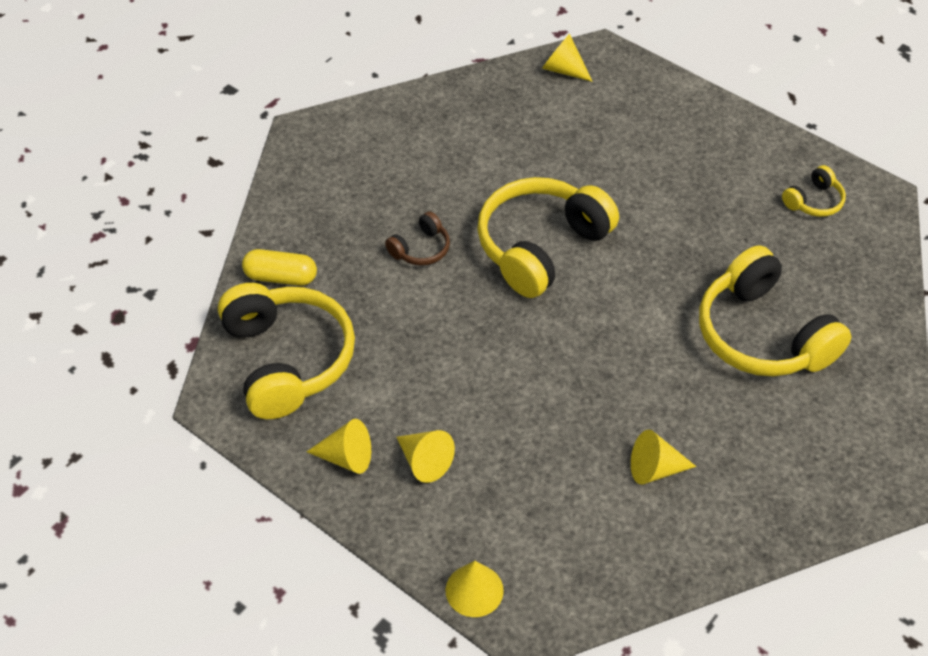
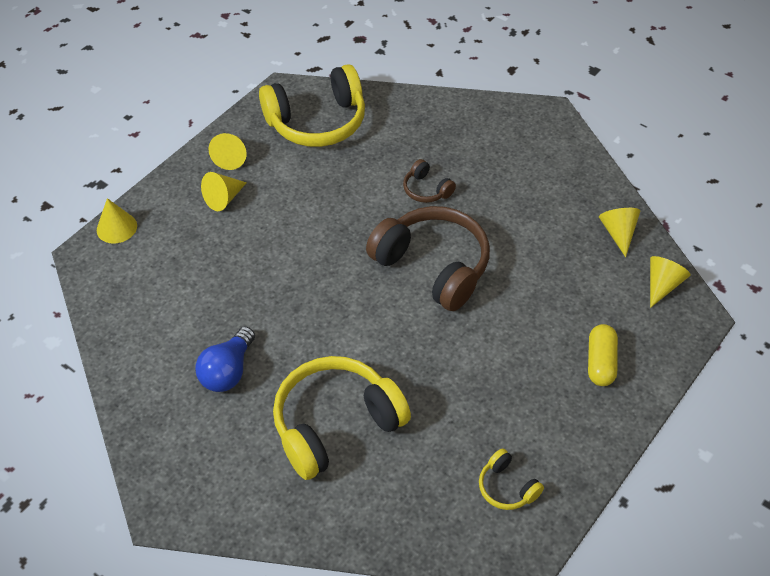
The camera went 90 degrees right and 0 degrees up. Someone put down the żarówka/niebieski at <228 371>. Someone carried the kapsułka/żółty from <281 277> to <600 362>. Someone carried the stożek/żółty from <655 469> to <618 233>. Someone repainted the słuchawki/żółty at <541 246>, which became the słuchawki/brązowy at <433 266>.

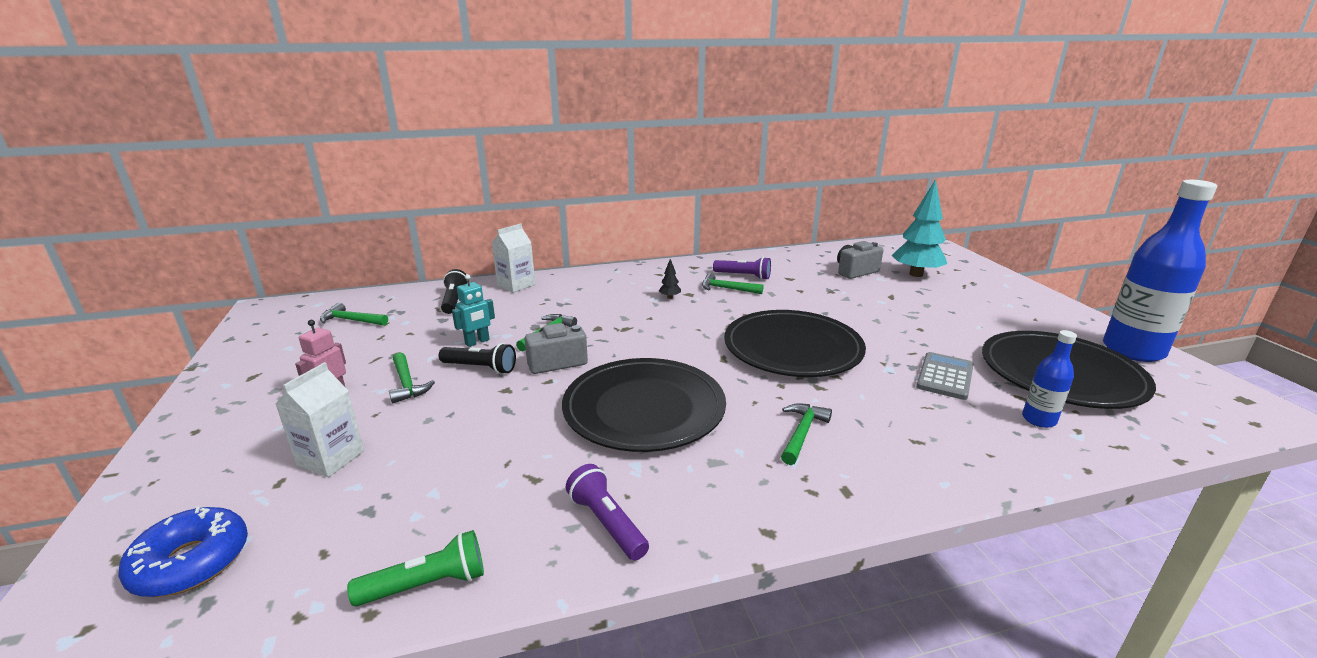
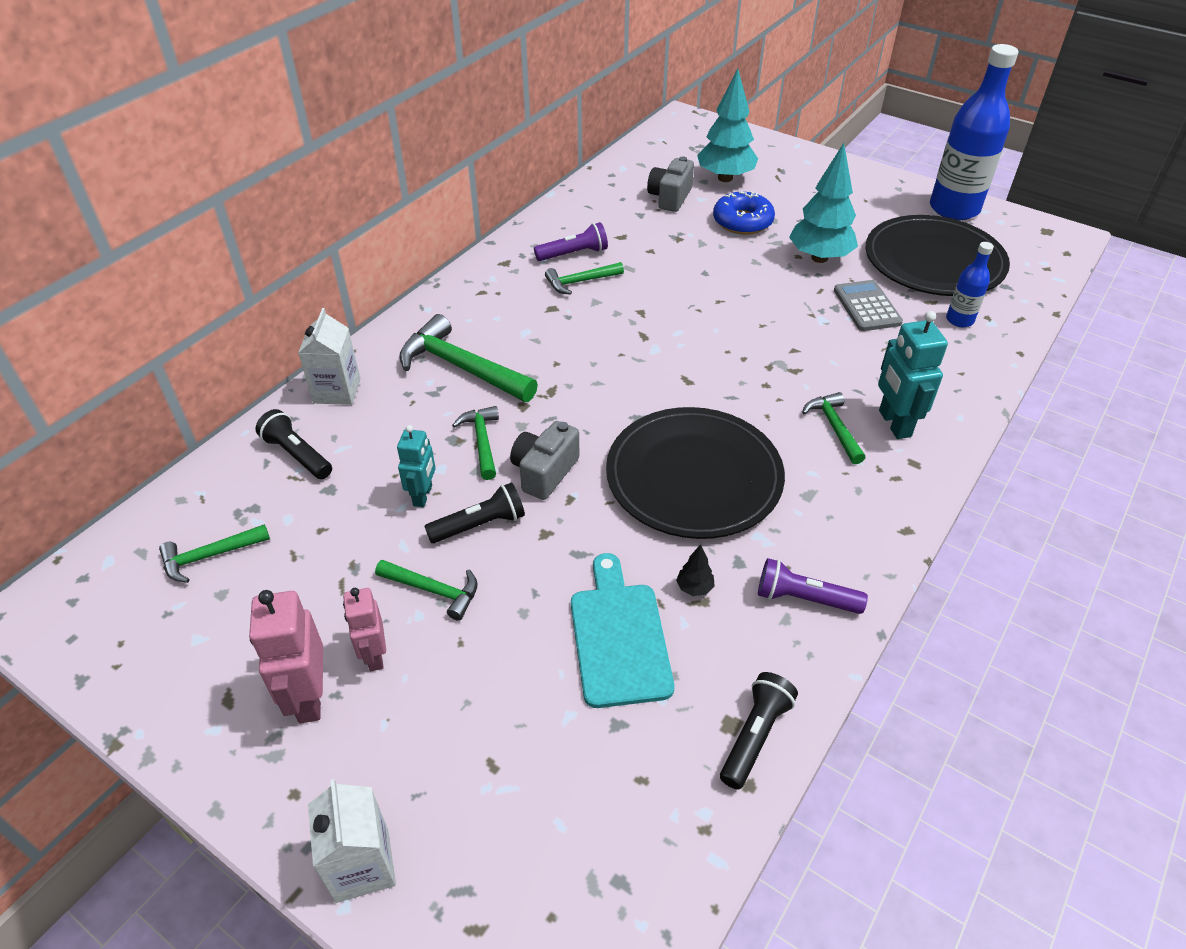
The camera went 40 degrees left and 20 degrees up. Someone took away the talerz/czarny at <792 348>. Someone put down the robot/różowy at <309 697>. Someone put down the młotek/zielony at <461 367>. Someone put down the deska do krojenia/turkusowy at <619 638>. Someone put down the drzewko/turkusowy at <819 258>. Someone put down the robot/turkusowy at <894 423>. Someone carried the donut/niebieski from <191 562> to <742 222>. Someone carried the karton mleka/biały from <331 458> to <362 865>. Someone carried the drzewko/czarny from <669 297> to <694 588>. Someone repainted the latarka/zielony at <427 585>, which became the latarka/czarny at <755 736>.

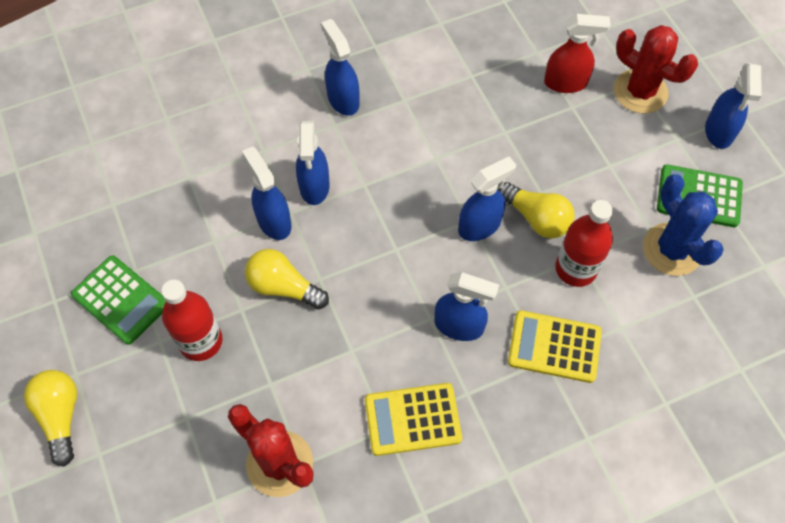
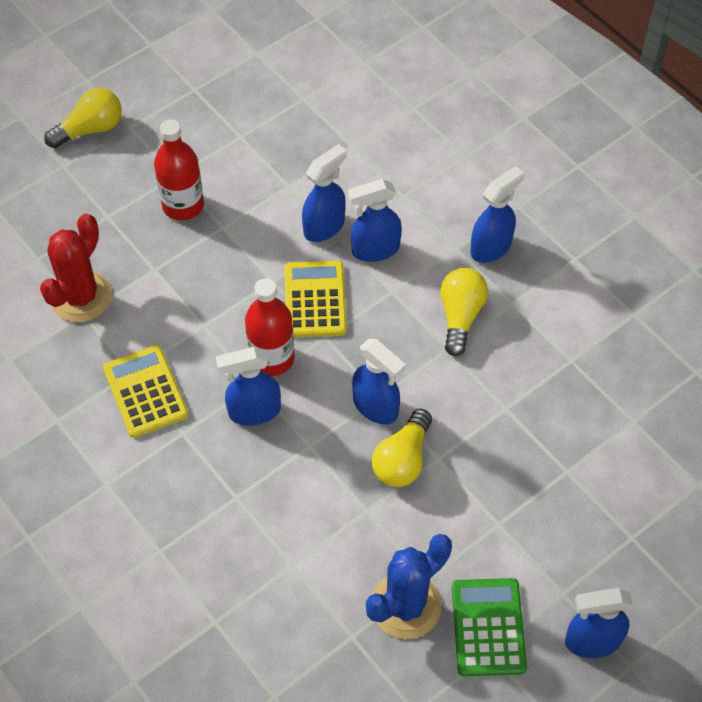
The camera went 75 degrees right and 5 degrees down. Someone took away the kalkulator/zielony at <121 300>. Someone took away the spryskiwacz/czerwony at <566 83>. Someone took away the kaktus/czerwony at <640 92>. Someone carried the żarówka/żółty from <284 287> to <460 316>. Someone carried the kalkulator/żółty from <554 347> to <315 299>. Someone carried the butelka/czerwony from <576 269> to <272 358>. Someone rotated the spryskiwacz/niebieski at <459 326> by 75 degrees clockwise.

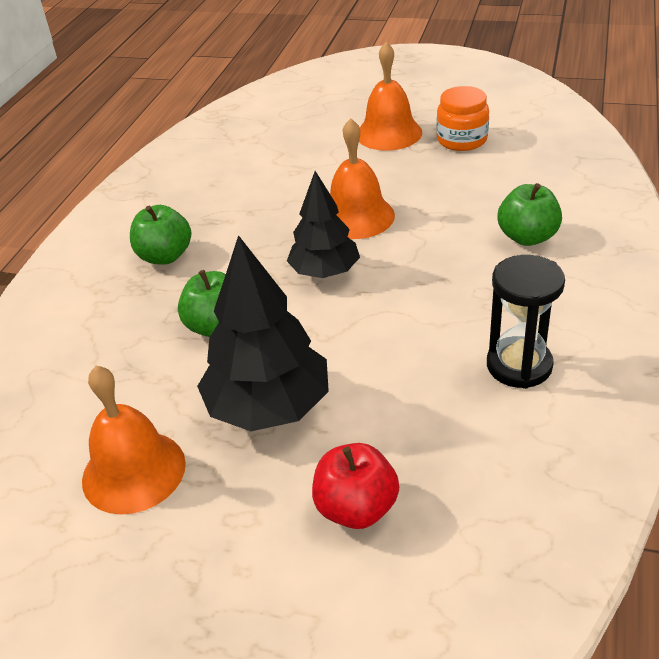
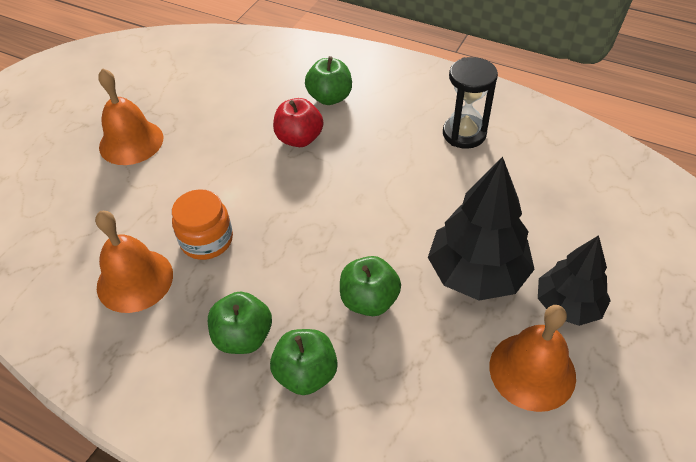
The camera went 80 degrees left and 10 degrees up. Someone put down the jabłko/zielony at <306 374>. Someone carried the drzewko/czarny from <325 272> to <568 305>. Someone carried the jabłko/czerwony from <356 508> to <299 139>. Someone carried the dzwonek/pomarańczowy from <356 216> to <135 280>. Someone carried the słoik/pomarańczowy from <462 140> to <207 240>.

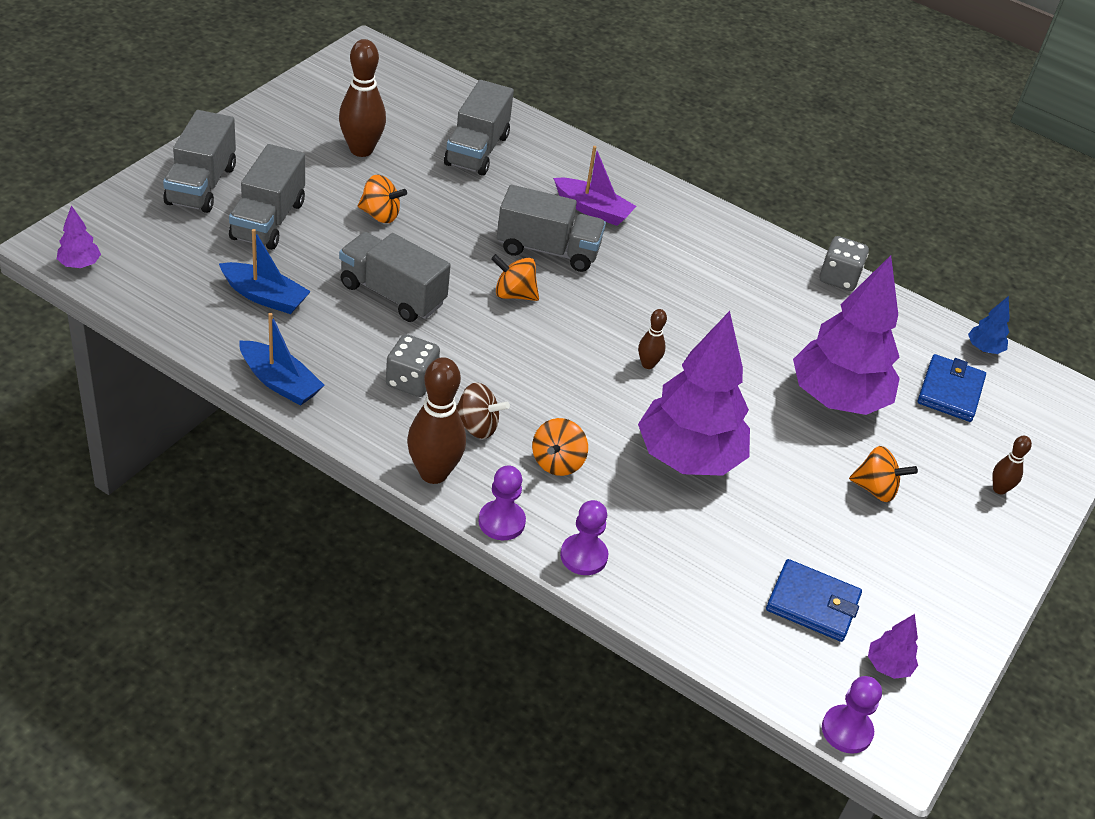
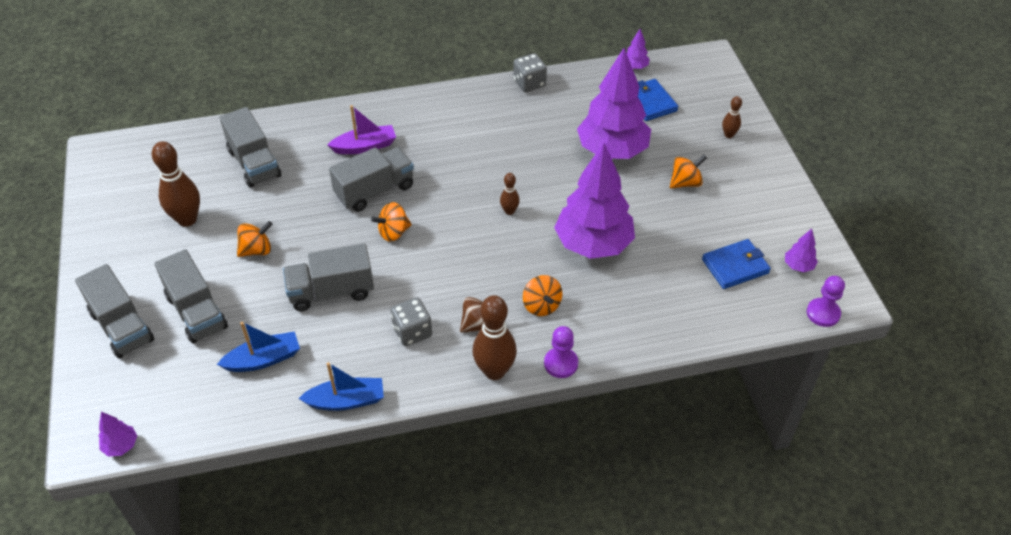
The camera went 40 degrees left and 5 degrees up. Someone took away the pionek/fioletowy at <583 556>. Someone repainted the drzewko/niebieski at <984 349>, which became the drzewko/fioletowy at <635 67>.

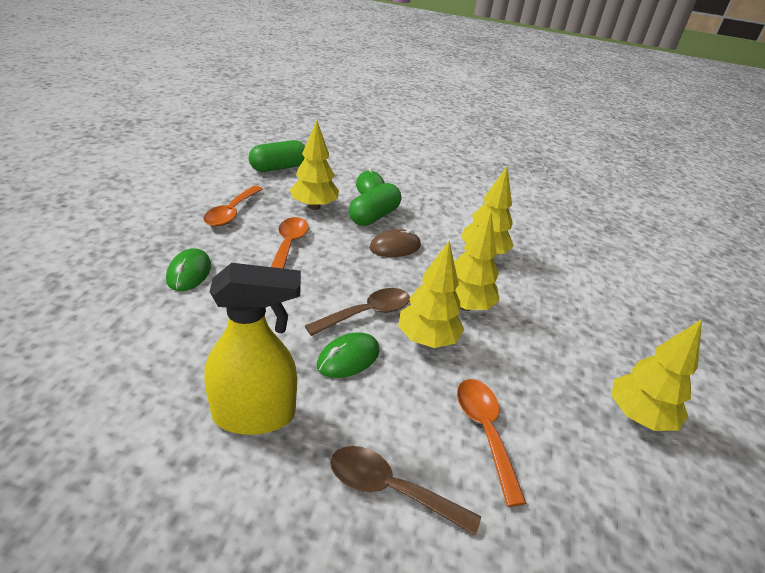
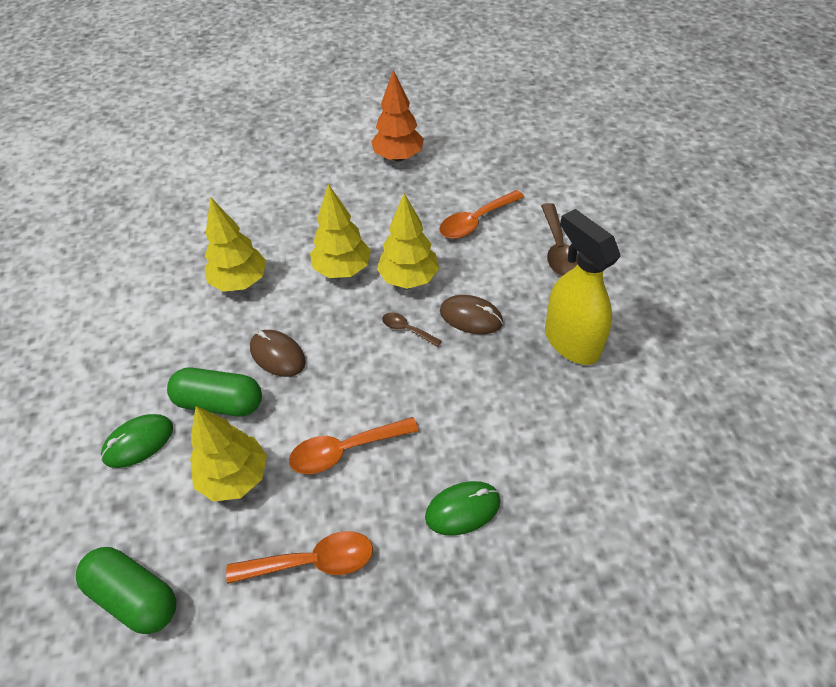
The camera went 110 degrees left and 15 degrees up. Someone repainted the myszka/zielony at <348 358>, which became the myszka/brązowy at <471 317>. Someone repainted the drzewko/żółty at <638 416>, which became the drzewko/pomarańczowy at <398 157>. Someone scaled the łyżka/brązowy at <367 313> by 0.56.

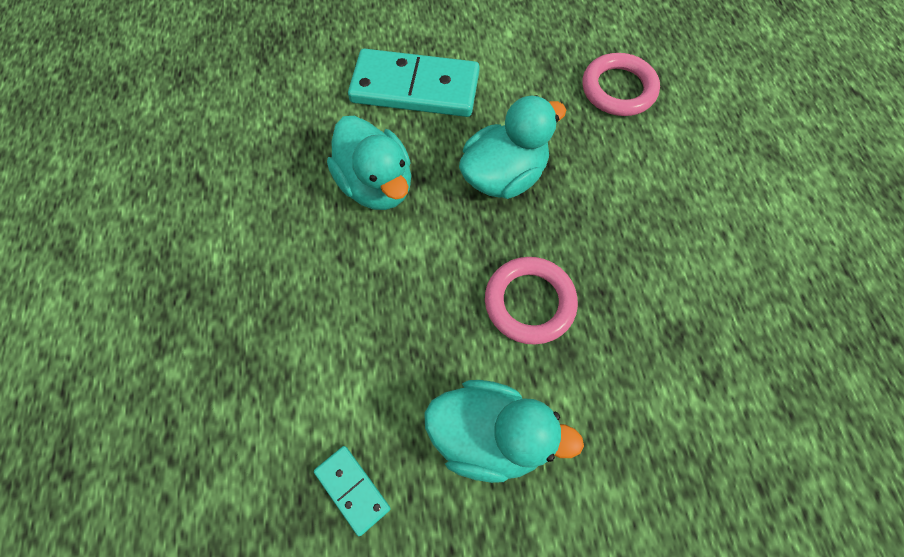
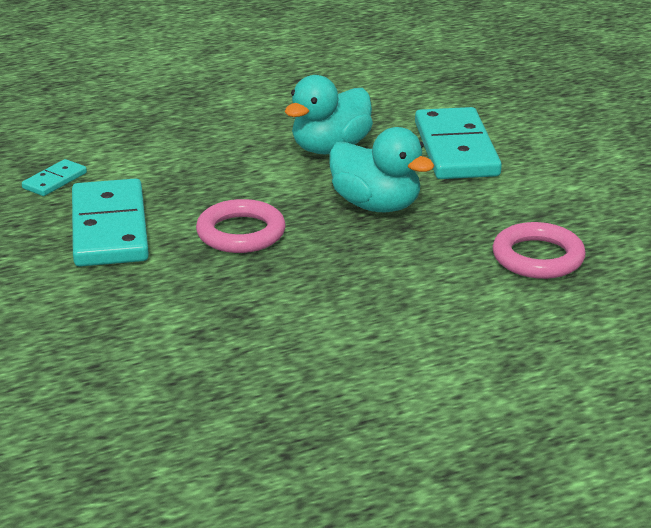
The camera went 75 degrees right and 35 degrees down. Someone swapped the kaczka/turkusowy at <489 436> for the kostka domina/turkusowy at <110 228>.

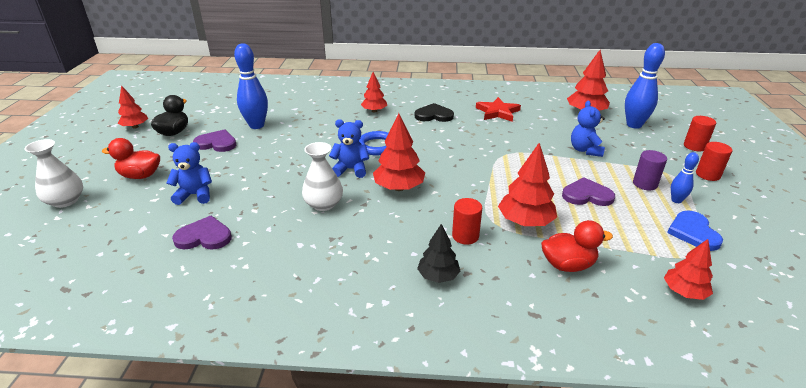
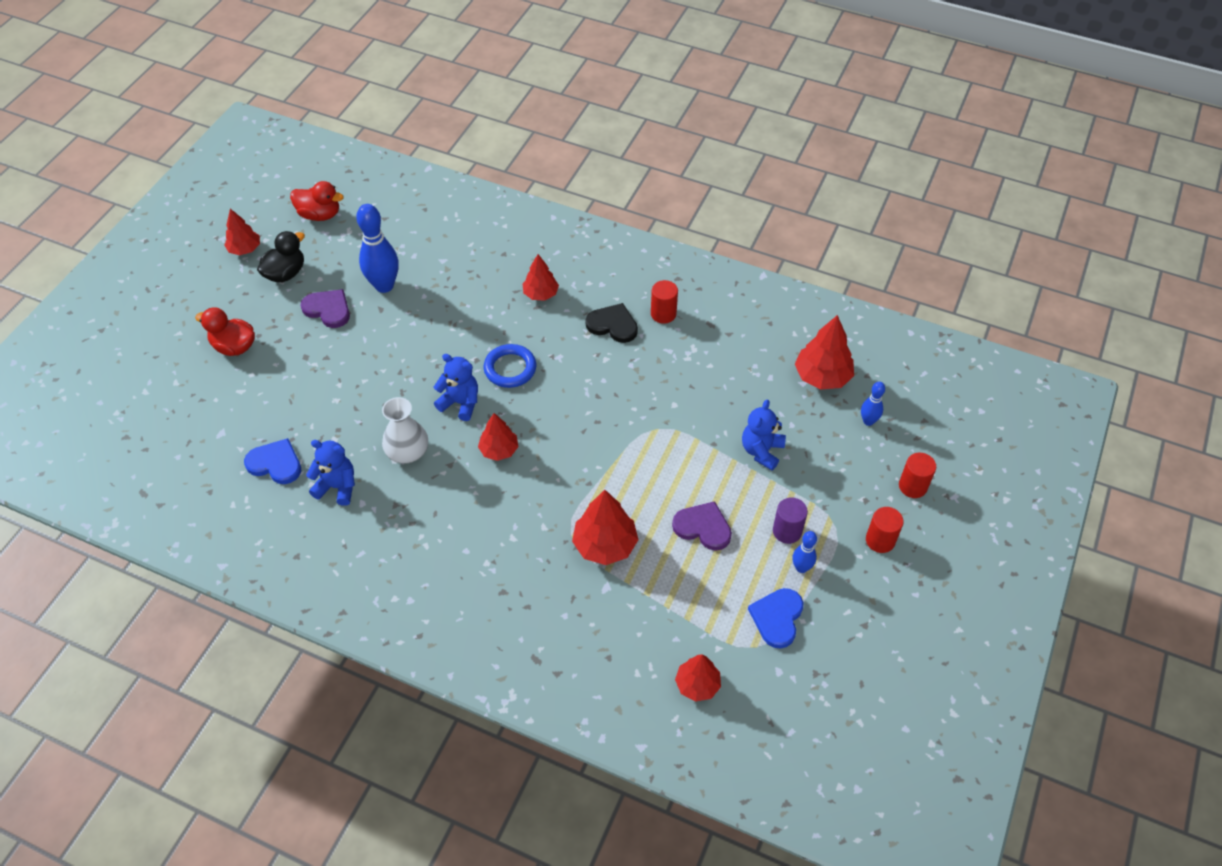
The camera went 20 degrees right and 20 degrees up. Someone took away the wazon/biały at <65 201>. Someone took away the drzewko/czarny at <438 276>. Someone took away the gwiazda/czerwony at <497 112>. Someone carried the miś/niebieski from <195 195> to <337 487>. Someone carried the walec/czerwony from <465 236> to <663 314>. Someone carried the kaczka/czerwony from <567 265> to <320 215>. Someone repainted the serce/fioletowy at <204 237>, which became the serce/niebieski at <275 463>. Someone scaled the drzewko/czerwony at <399 188> by 0.65. Someone scaled the kręgiel/niebieski at <634 125> by 0.53.

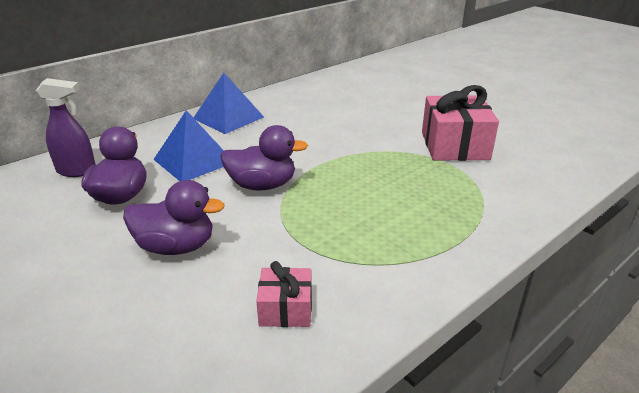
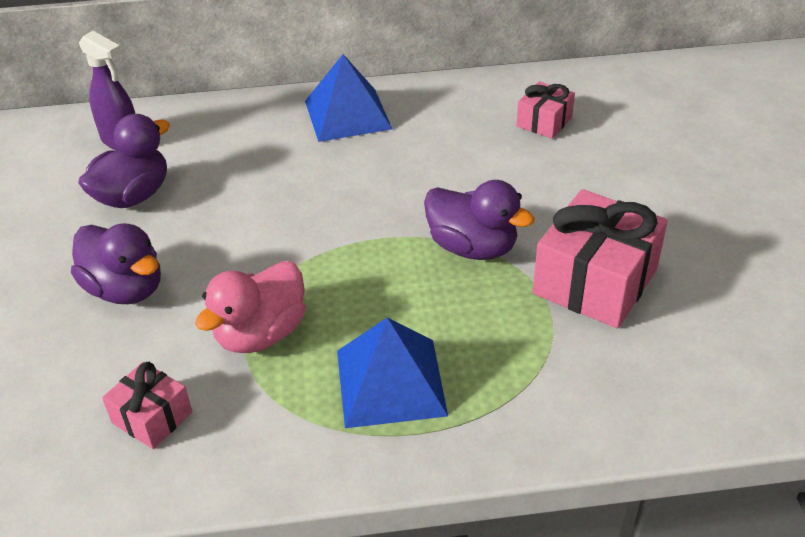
The camera went 35 degrees right and 10 degrees up. Someone put down the kaczka/różowy at <261 334>. Someone put down the prezent/różowy at <544 122>. Someone carried the piramida/niebieski from <194 161> to <391 382>. Someone carried the kaczka/fioletowy from <262 185> to <472 247>.

